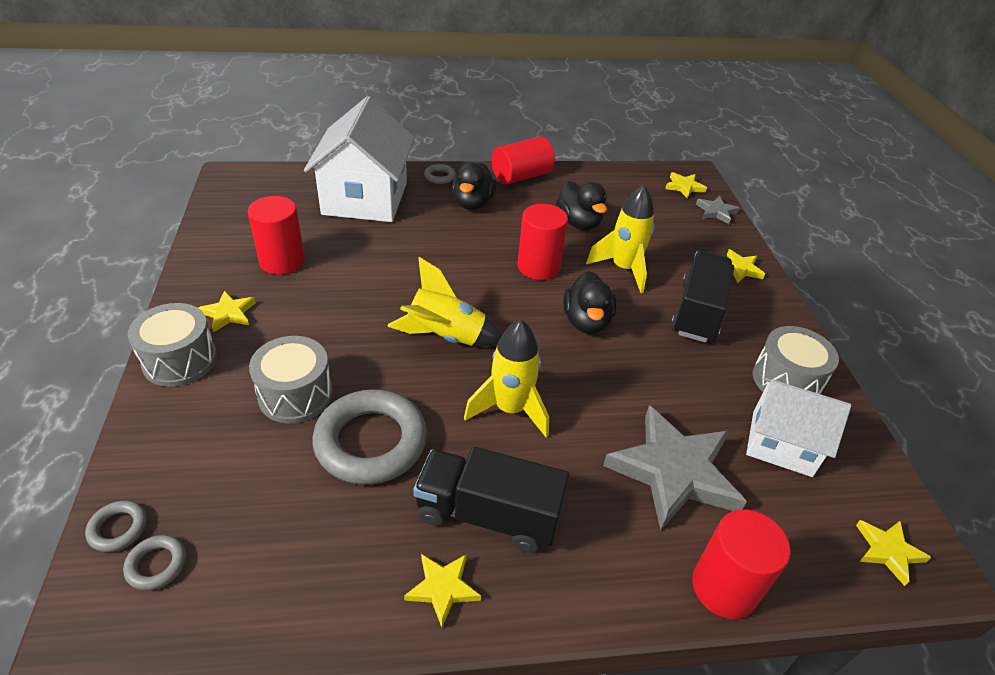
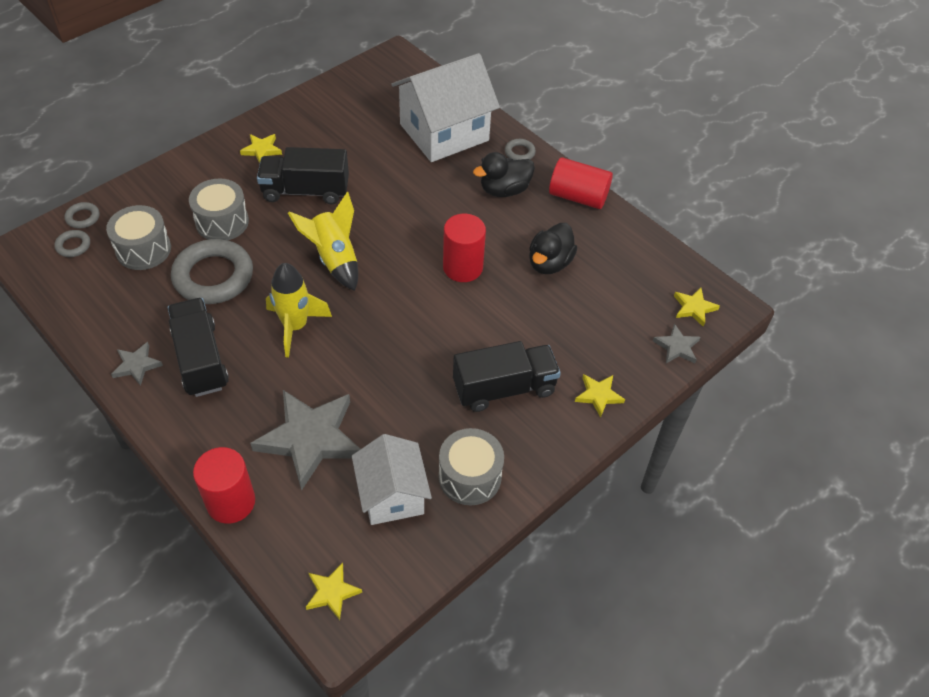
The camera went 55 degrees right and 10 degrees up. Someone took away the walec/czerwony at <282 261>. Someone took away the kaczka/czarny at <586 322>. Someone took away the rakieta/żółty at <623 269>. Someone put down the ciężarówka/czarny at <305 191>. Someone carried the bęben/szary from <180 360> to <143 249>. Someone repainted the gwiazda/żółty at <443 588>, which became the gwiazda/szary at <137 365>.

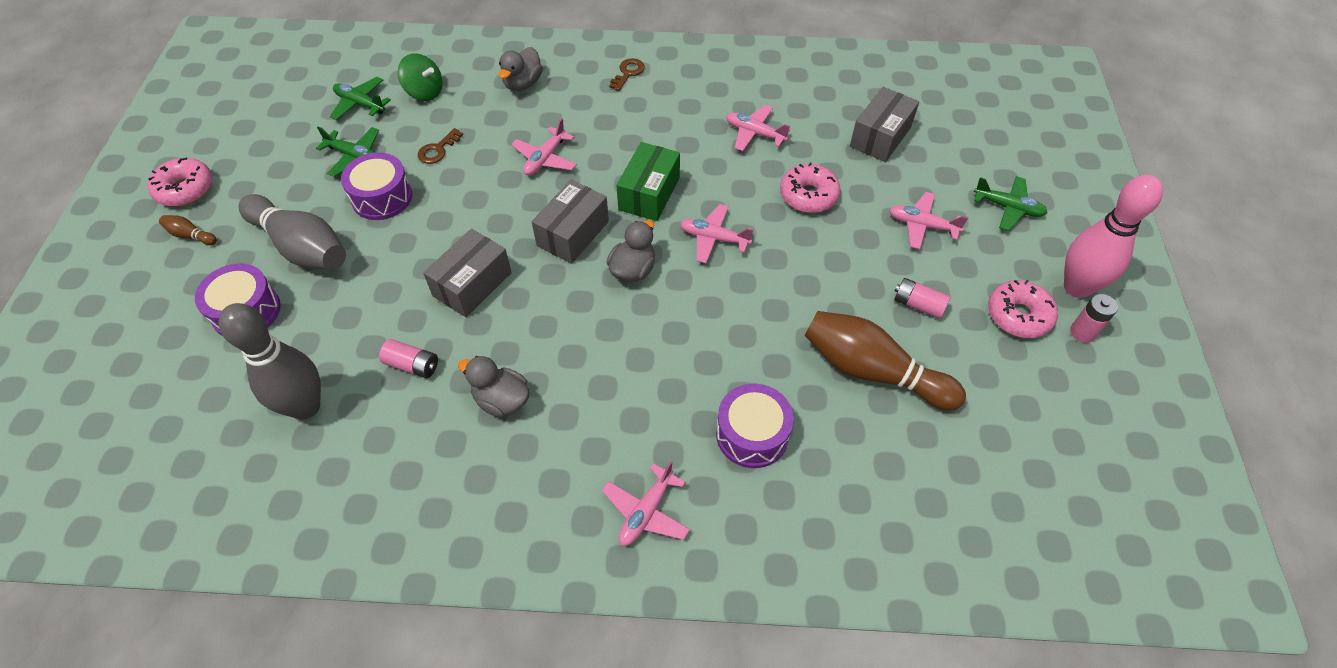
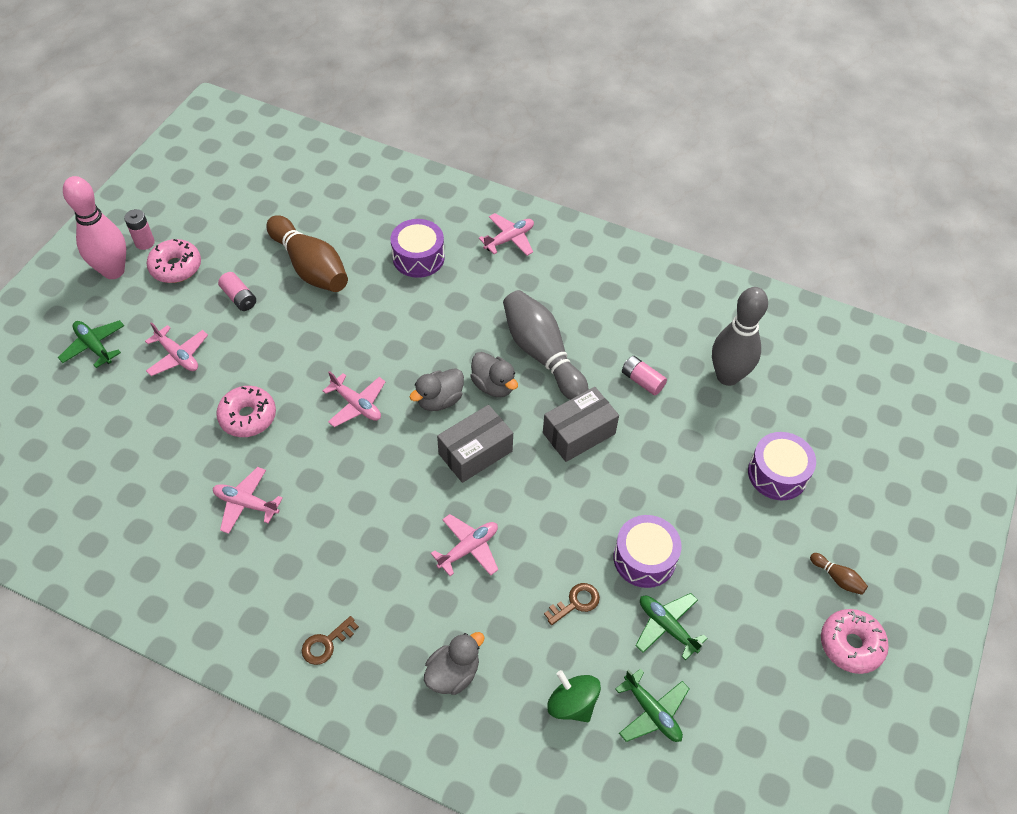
The camera went 160 degrees left and 0 degrees up. Someone took away the pudełko/zielony at <649 194>. Someone took away the pudełko/szary at <880 137>. Someone carried the kręgiel/szary from <301 247> to <542 354>. Someone carried the kaczka/szary from <501 400> to <493 385>. Someone rotated the samolot/różowy at <754 133> by 150 degrees clockwise.

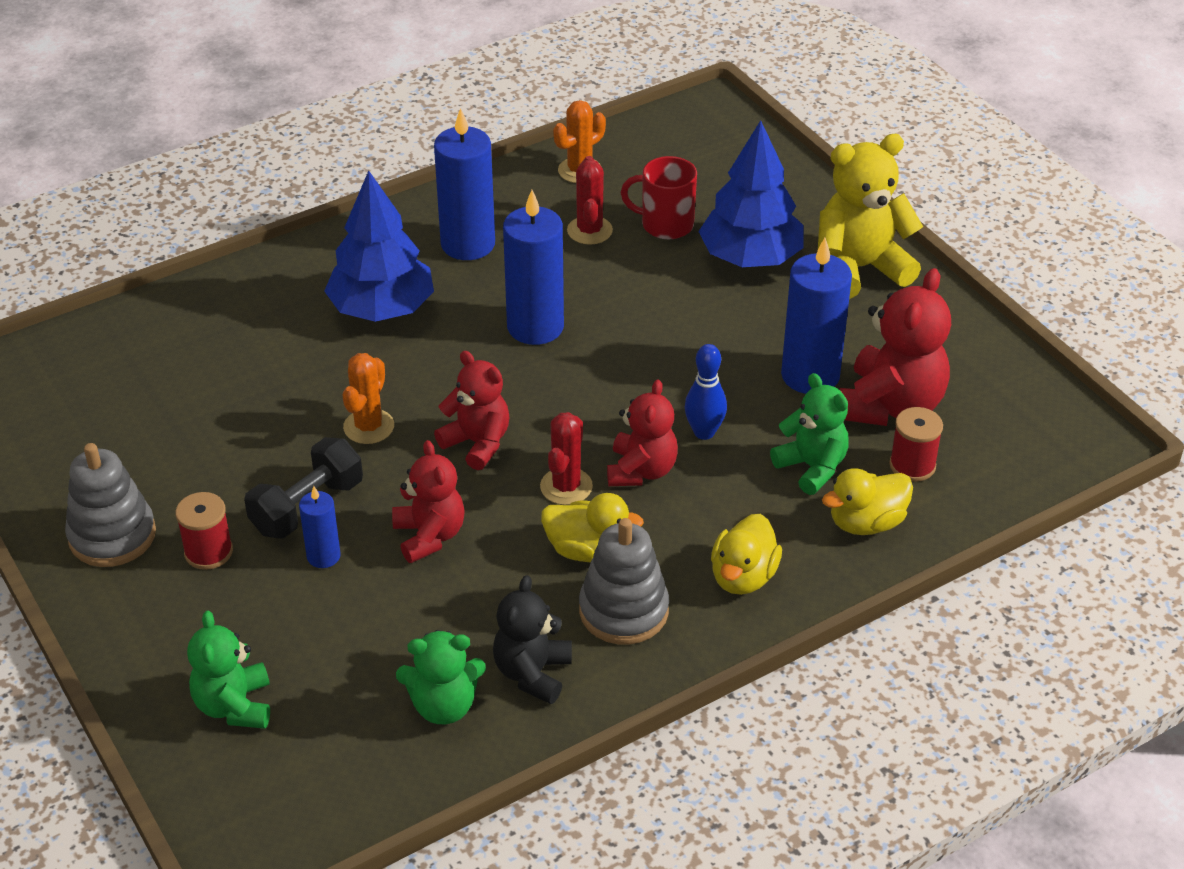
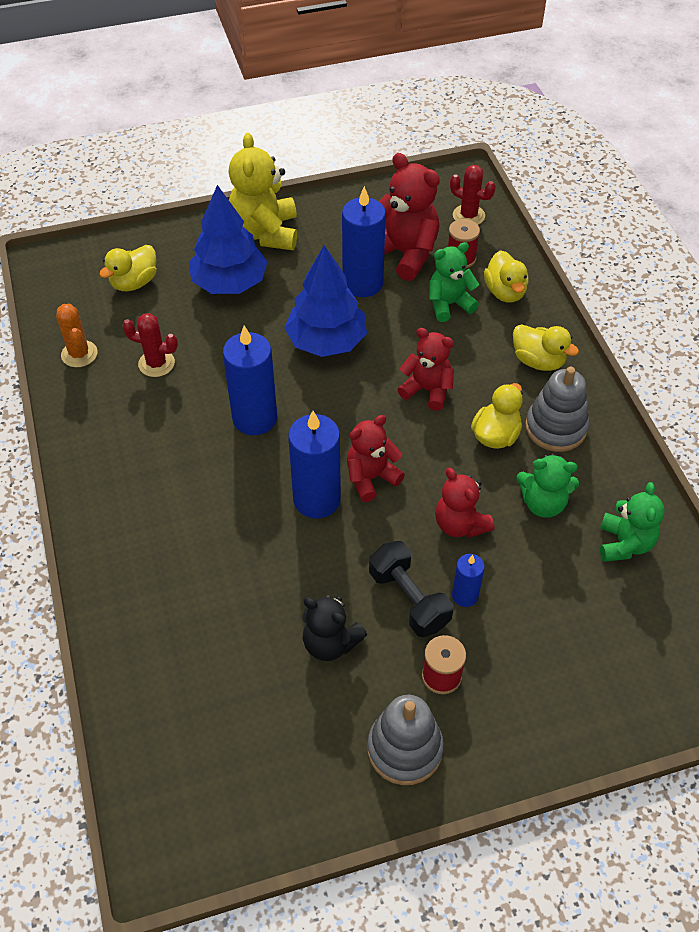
The camera went 75 degrees left and 10 degrees up. Someone took away the kaktus/pomarańczowy at <369 427>. Someone took away the kubek/czerwony at <665 224>. Someone took away the kręgiel/niebieski at <704 432>. Someone put down the kaczka/żółty at <134 282>. Someone carried the miś/zielony from <234 706> to <543 503>. Someone carried the drzewko/niebieski from <382 309> to <326 341>. Someone carried the świeca/niebieski from <468 244> to <317 499>. Someone carried the miś/czarny from <532 673> to <330 643>. Someone carried the kaktus/czerwony from <566 486> to <468 215>. Someone rotated the miś/czerwony at <429 536> by 120 degrees counterclockwise.

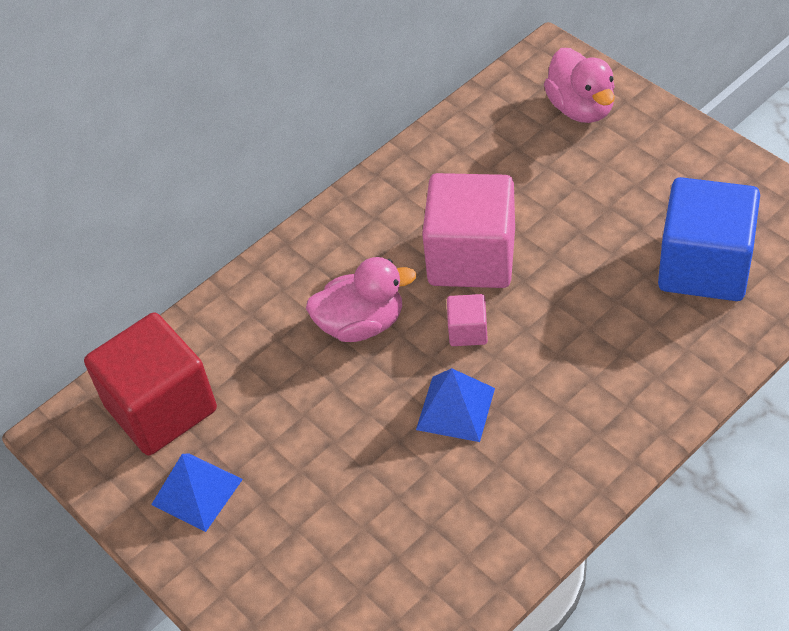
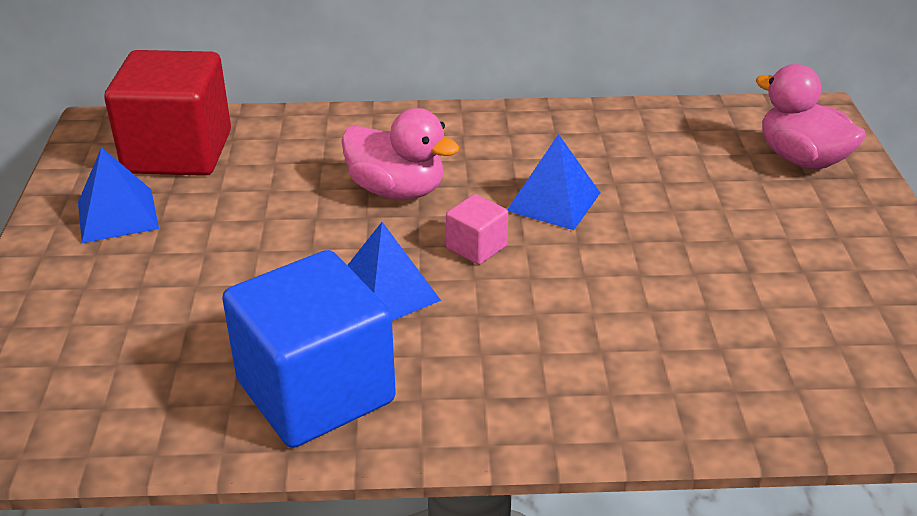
The camera went 35 degrees right and 15 degrees down. Someone carried the sześcian/niebieski from <704 266> to <315 391>. Someone swapped the sześcian/różowy at <472 257> for the piramida/niebieski at <553 201>. Someone rotated the kaczka/różowy at <581 108> by 120 degrees clockwise.

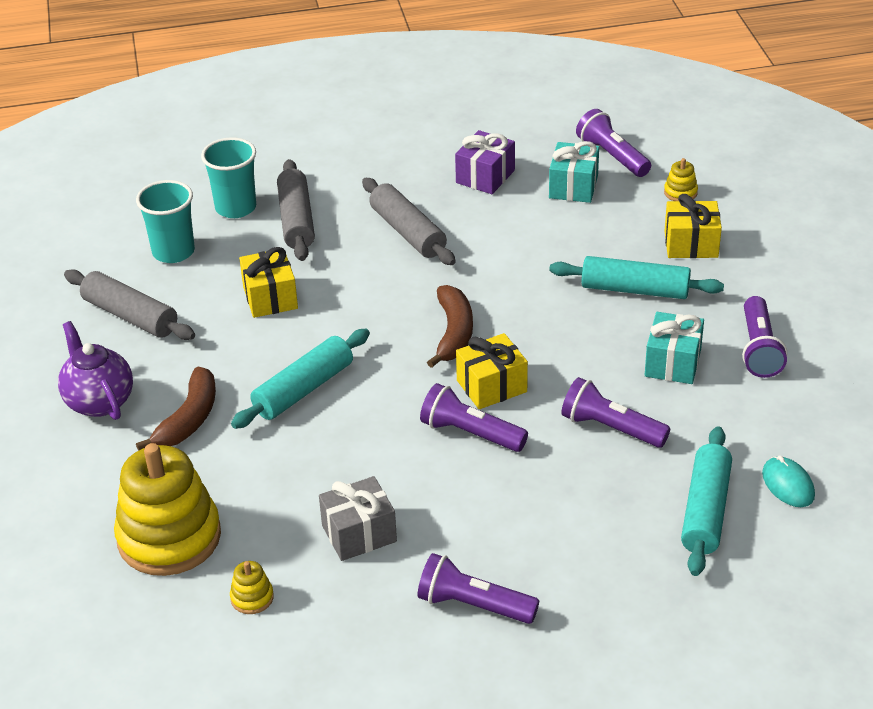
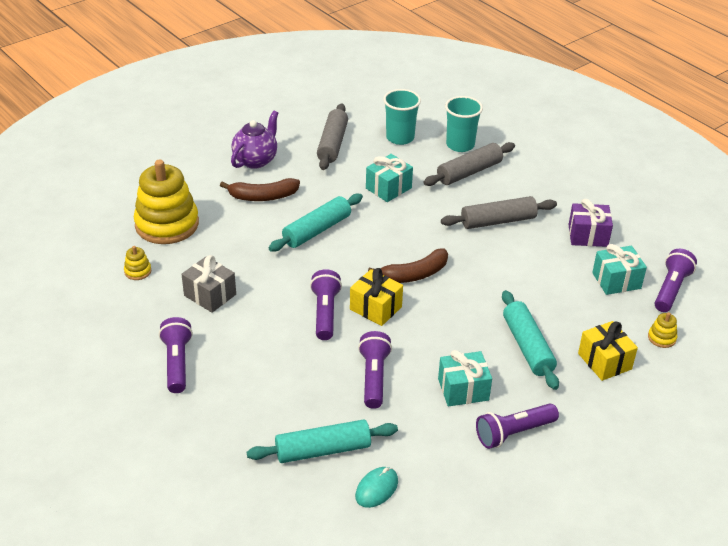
The camera went 60 degrees right and 0 degrees up. Someone repainted the prezent/żółty at <270 298>, which became the prezent/turkusowy at <388 188>. Someone rotated the wałek do ciasta/turkusowy at <304 389> by 60 degrees counterclockwise. Someone rotated the wałek do ciasta/szary at <408 232> by 45 degrees clockwise.

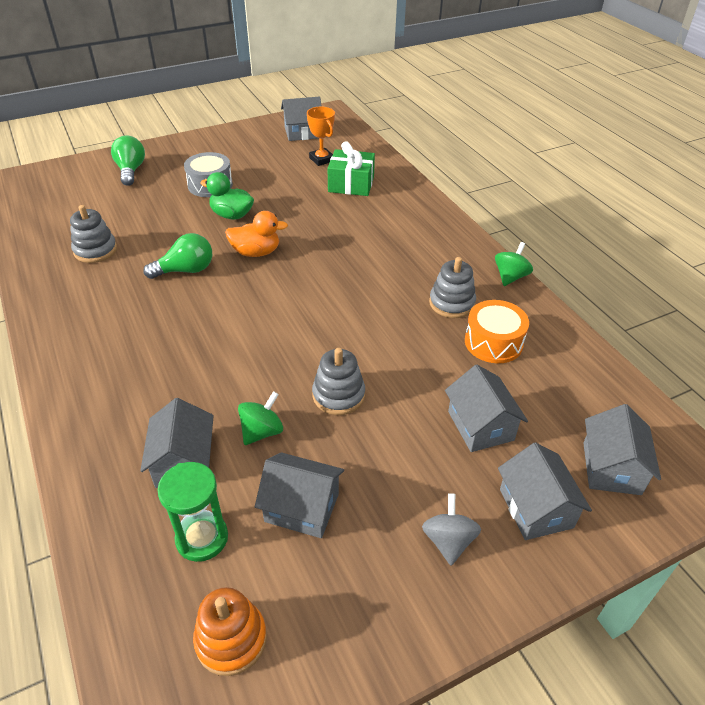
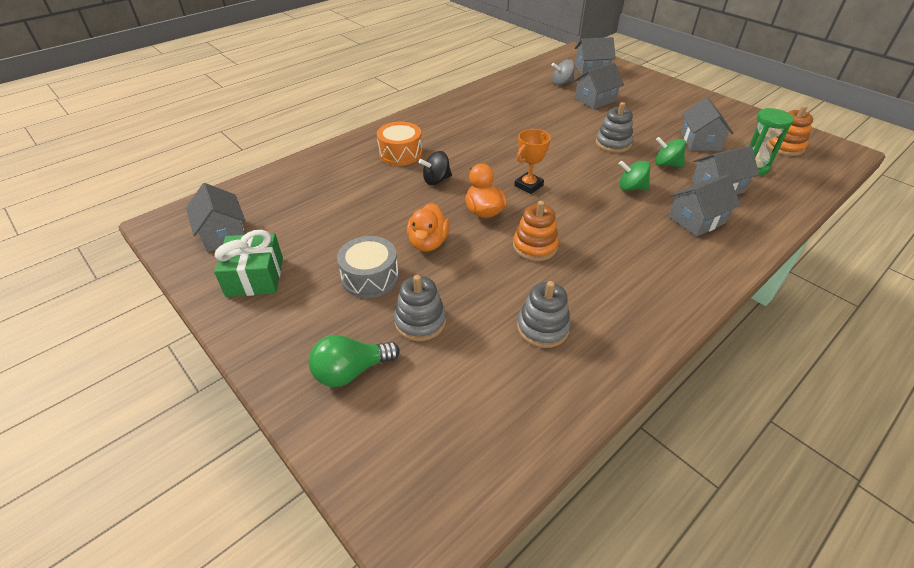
The camera went 105 degrees left and 0 degrees up. Someone put down the bączek/czarny at <436 180>. Someone carried the puchar/pomarańczowy from <321 159> to <528 185>. Someone carried the prezent/zielony from <351 184> to <255 277>. Someone carried the bączek/szary from <448 541> to <562 83>. Someone carried the zabawka nakładanka/szary from <451 303> to <420 321>. Someone carried the bęben/pomarańczowy from <493 342> to <400 153>. Someone carried the bączek/zielony from <510 277> to <631 188>. Someone carried the domek/szary from <536 508> to <696 220>. Someone swapped the żarówka/zielony at <186 270> for the zabawka nakładanka/pomarańczowy at <535 246>. Someone repainted the kaczka/zielony at <232 215>, which became the kaczka/pomarańczowy at <428 243>.

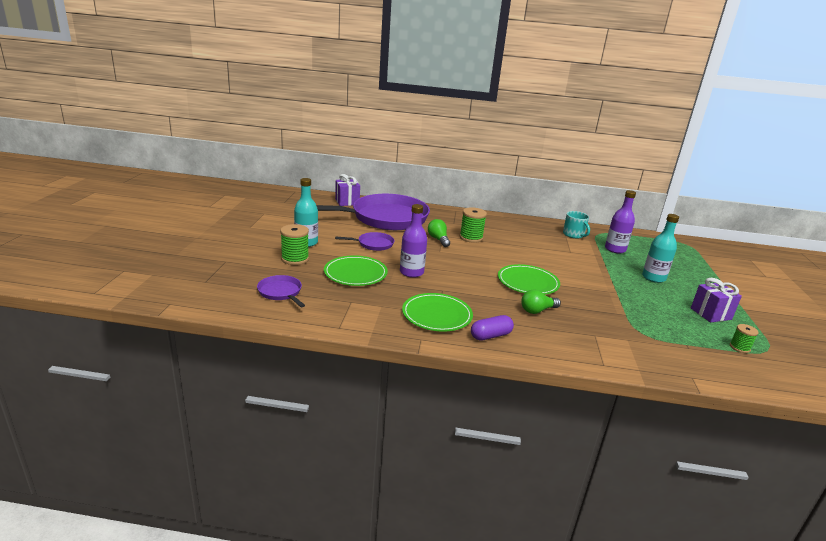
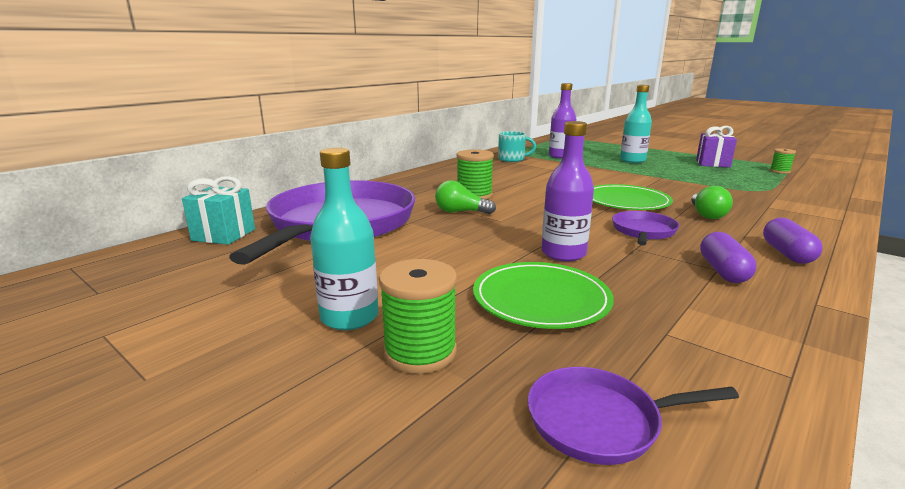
The camera went 55 degrees left and 5 degrees down. Someone carried the patelnia/fioletowy from <373 244> to <643 231>. Someone swapped the talerz/zielony at <437 315> for the kapsułka/fioletowy at <723 271>. Someone repainted the prezent/fioletowy at <347 202>, which became the prezent/turkusowy at <224 235>.

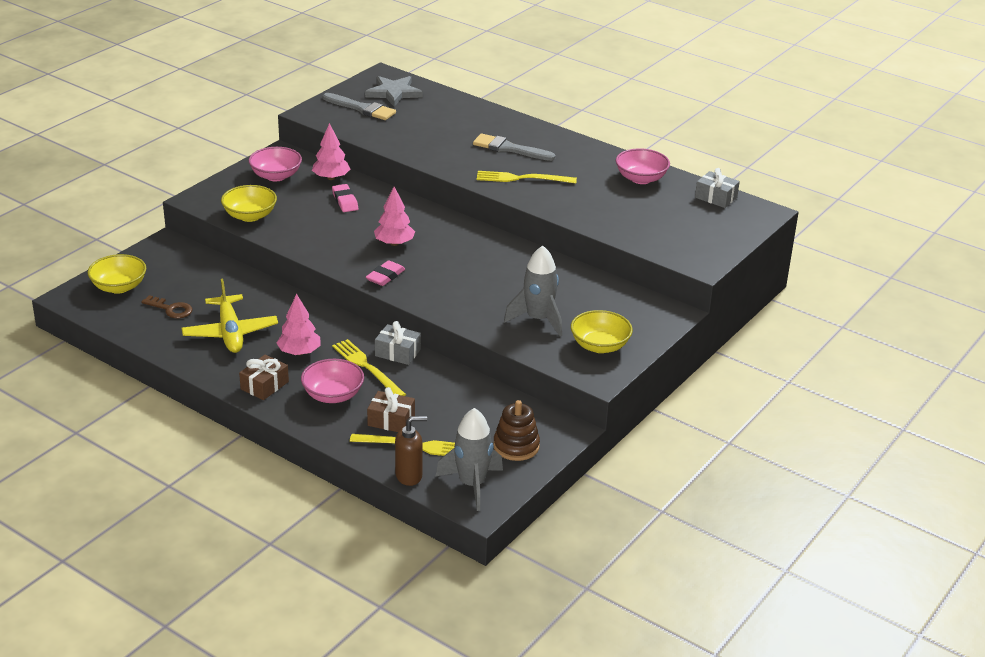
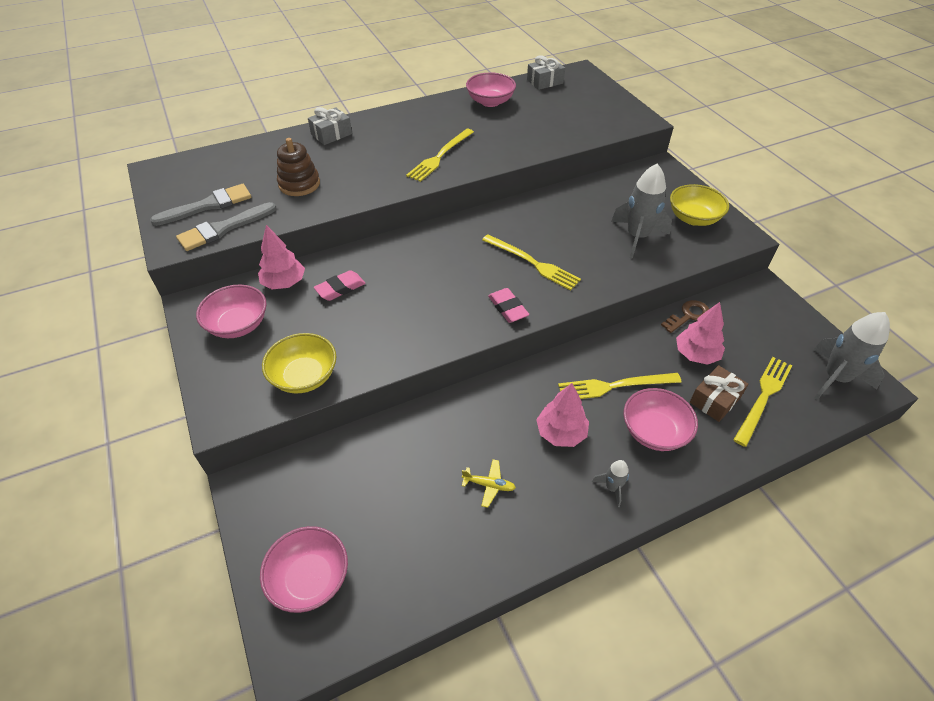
The camera went 60 degrees left and 15 degrees up. Someone took away the gwiazda/szary at <394 93>. Someone took away the dozownik mydła/brązowy at <409 476>. Someone put down the widelec/żółty at <532 263>. Someone carried the klucz/brązowy from <171 309> to <688 316>. Someone carried the drzewko/różowy from <394 243> to <696 354>. Someone carried the prezent/szary from <398 352> to <331 134>. Someone carried the pędzel/szary from <509 148> to <223 229>. Someone carried the zabawka nakładanka/brązowy from <516 446> to <299 184>. Someone swapped the prezent/brązowy at <264 385> for the rakieta/szary at <612 488>. Someone repainted the miska/żółty at <119 287>, which became the miska/różowy at <310 578>. Someone rotated the gumka do mazania/różowy at <345 201> by 45 degrees counterclockwise. Someone scaled the samolot/żółty at <230 333> by 0.44.

